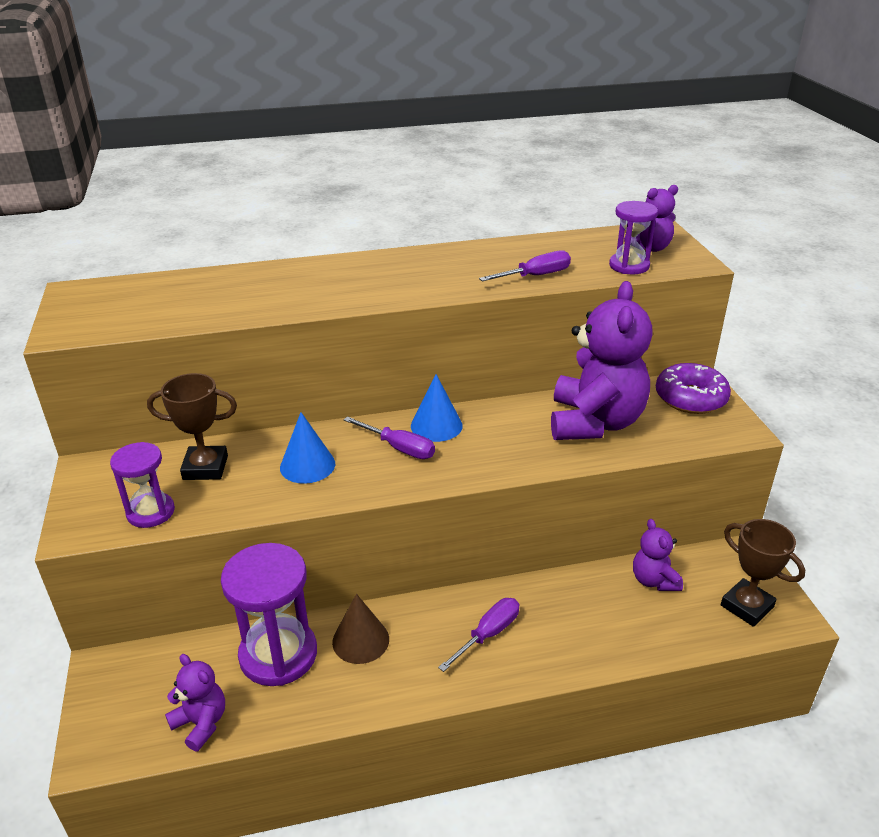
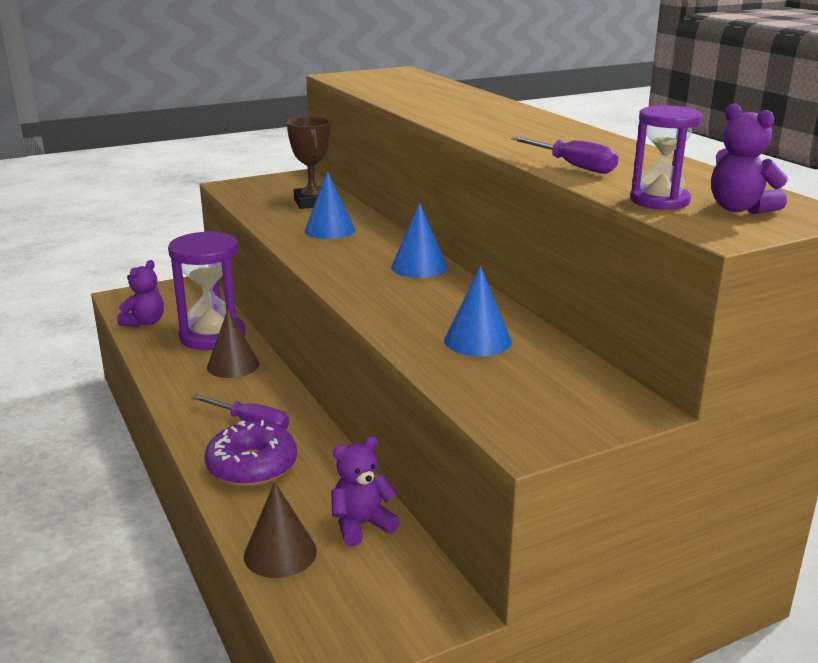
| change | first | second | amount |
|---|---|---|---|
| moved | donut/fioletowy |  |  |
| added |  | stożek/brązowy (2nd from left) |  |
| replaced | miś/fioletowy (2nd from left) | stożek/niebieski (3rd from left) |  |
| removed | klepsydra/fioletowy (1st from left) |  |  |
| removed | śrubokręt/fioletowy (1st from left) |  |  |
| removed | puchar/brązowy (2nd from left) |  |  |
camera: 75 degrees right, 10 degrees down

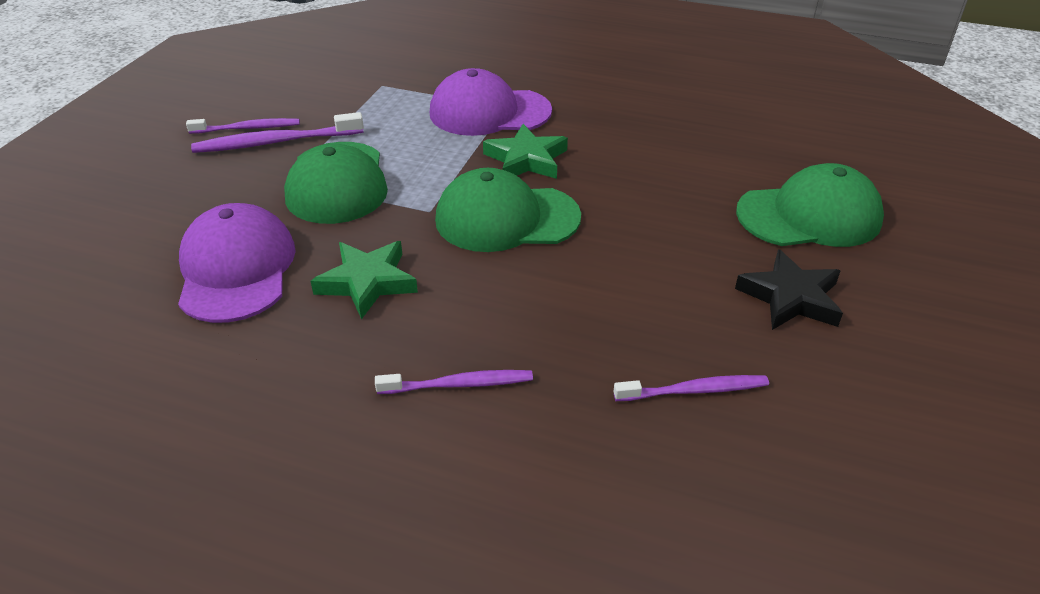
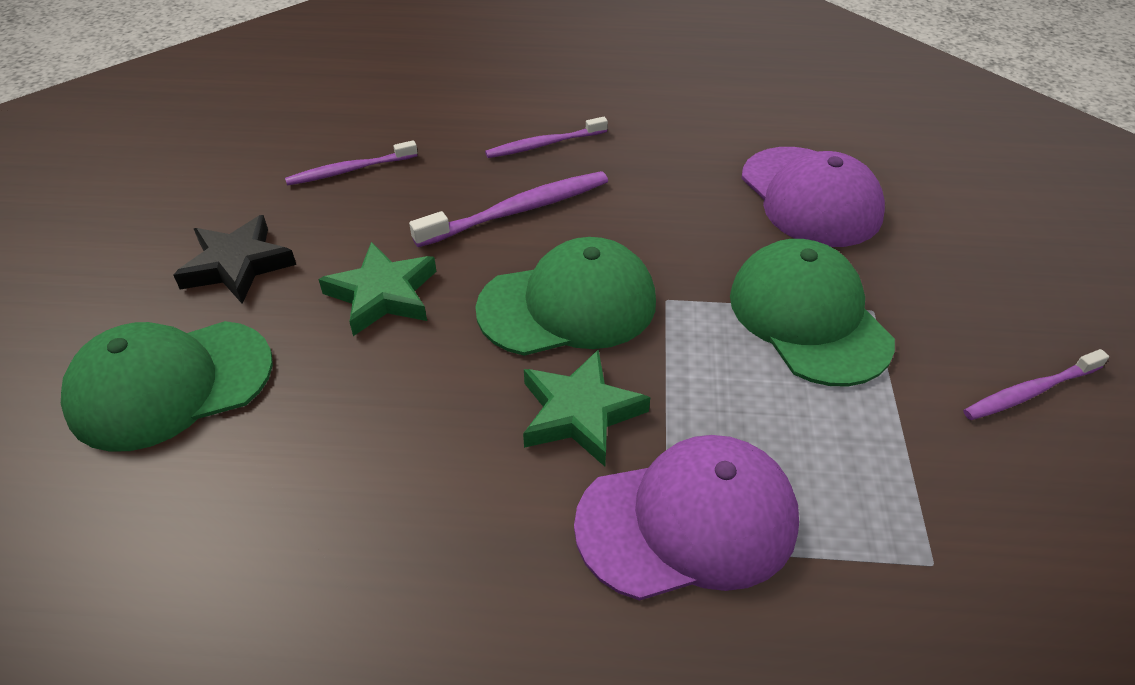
| change | first | second | amount |
|---|---|---|---|
| moved | gwiazda/zielony (1st from left) |  |  |
| moved | szczoteczka do zębów/fioletowy (2nd from left) |  |  |
camera: 165 degrees right, 5 degrees up

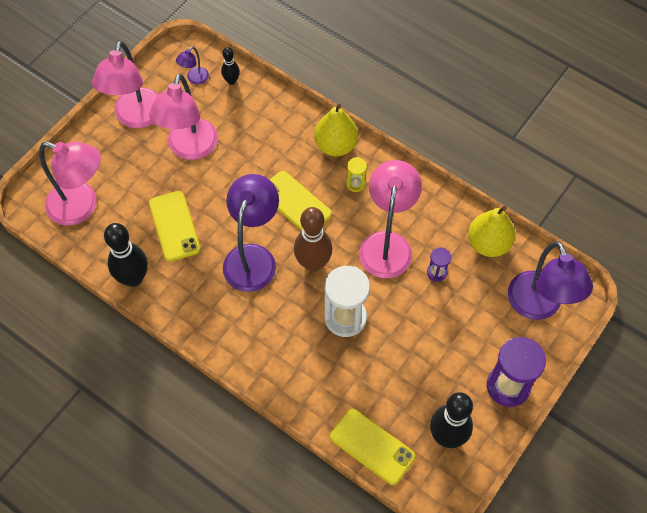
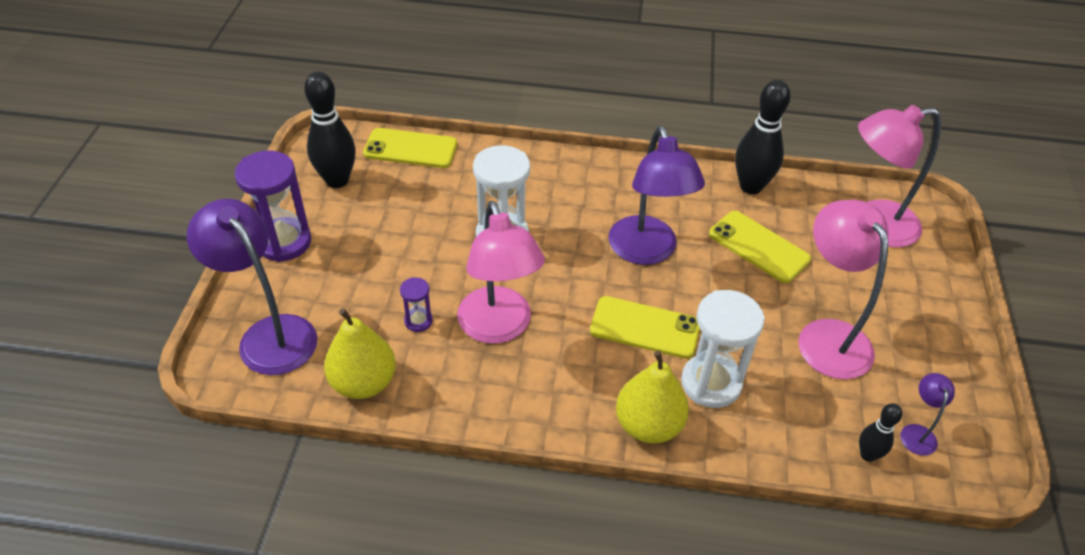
| change | first | second | amount |
|---|---|---|---|
| added |  | klepsydra/biały (2nd from left) |  |
| removed | lampka/różowy (2nd from left) |  |  |
| removed | kręgiel/brązowy |  |  |
| removed | klepsydra/żółty |  |  |
camera: 150 degrees right, 15 degrees down

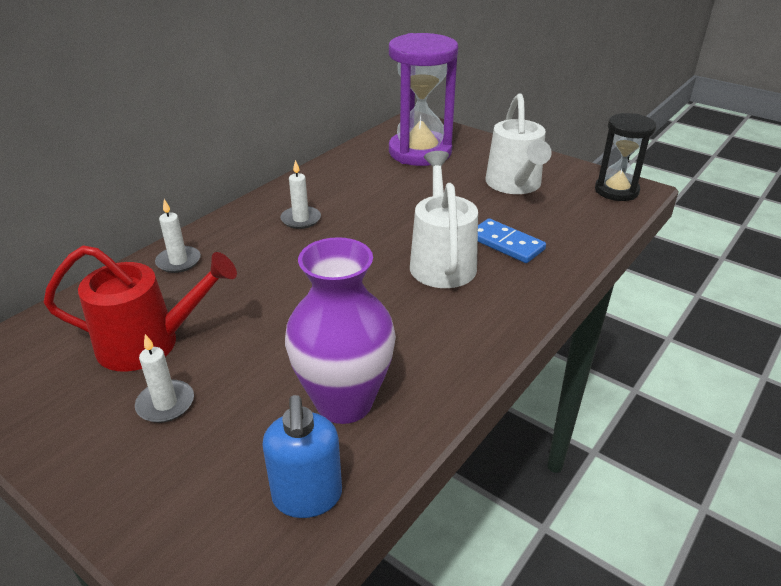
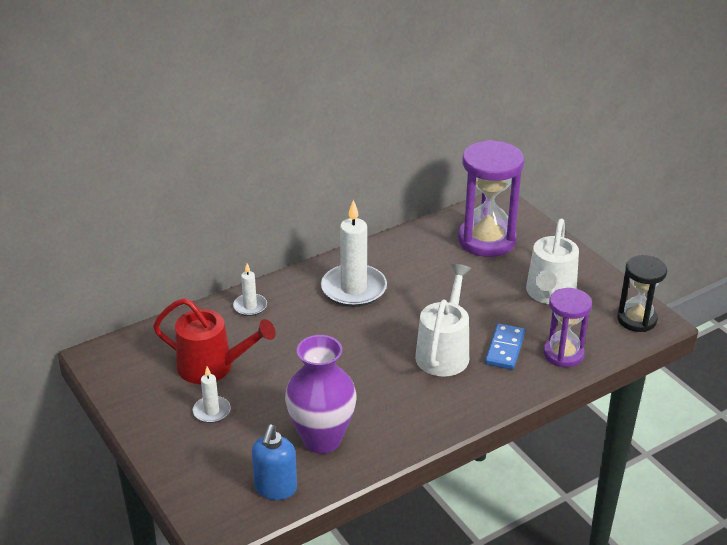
| change | first | second | amount |
|---|---|---|---|
| resized | świeca/biały (3rd from left) |  | x1.98 |
| turned | kostka domina/niebieski |  | 45 degrees clockwise |
| added |  | klepsydra/fioletowy (2nd from left) |  |
camera: 20 degrees right, 0 degrees up

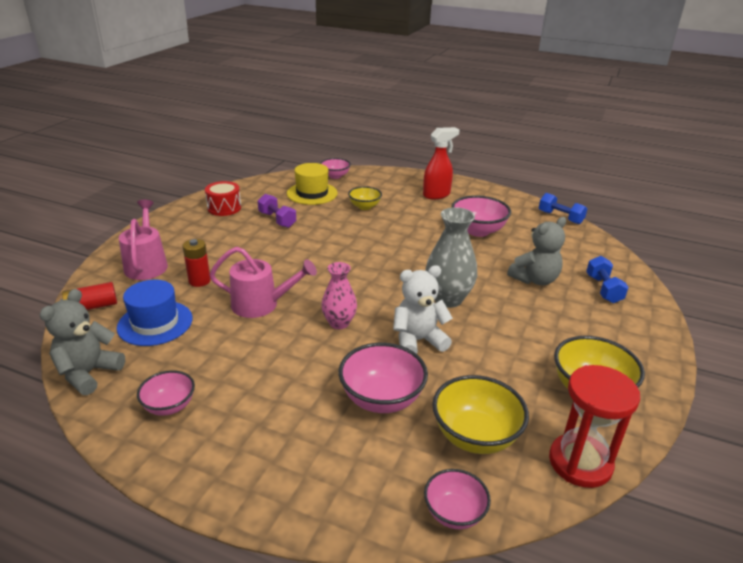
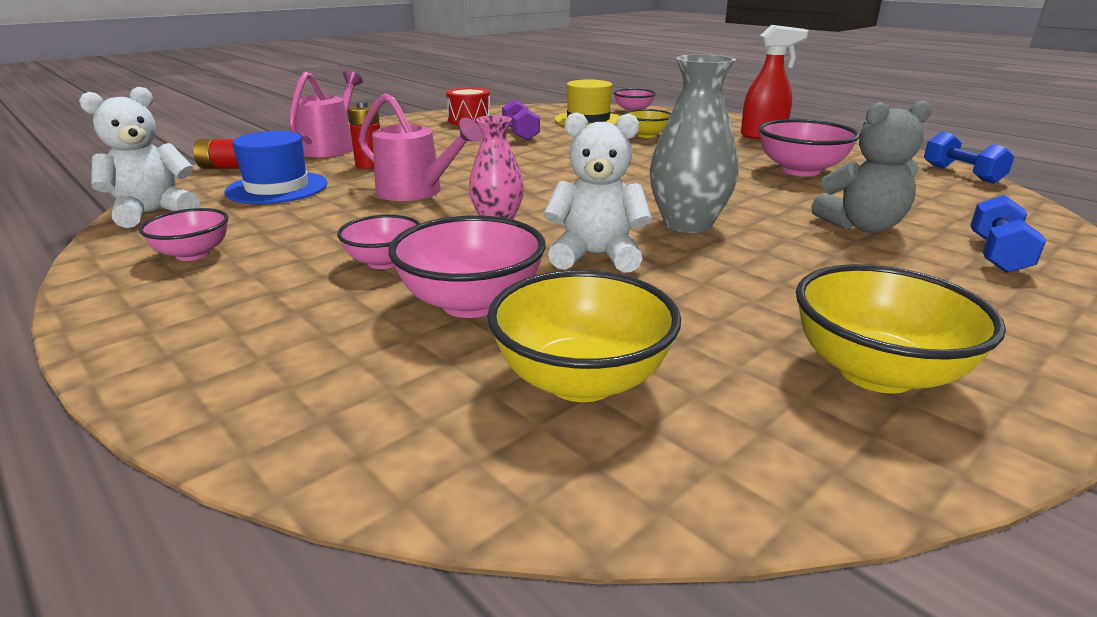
| change | first | second | amount |
|---|---|---|---|
| recoloured | miś/szary (1st from left) | miś/biały (1st from left) |  |
| moved | miska/różowy (4th from left in the first image) | miska/różowy (2nd from left) |  |
| removed | klepsydra/czerwony |  |  |
camera: 25 degrees right, 5 degrees down

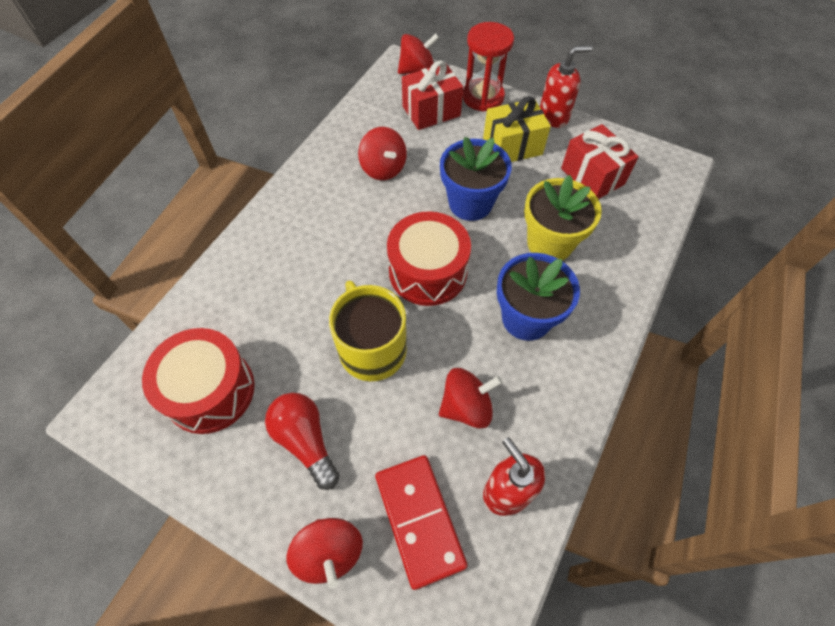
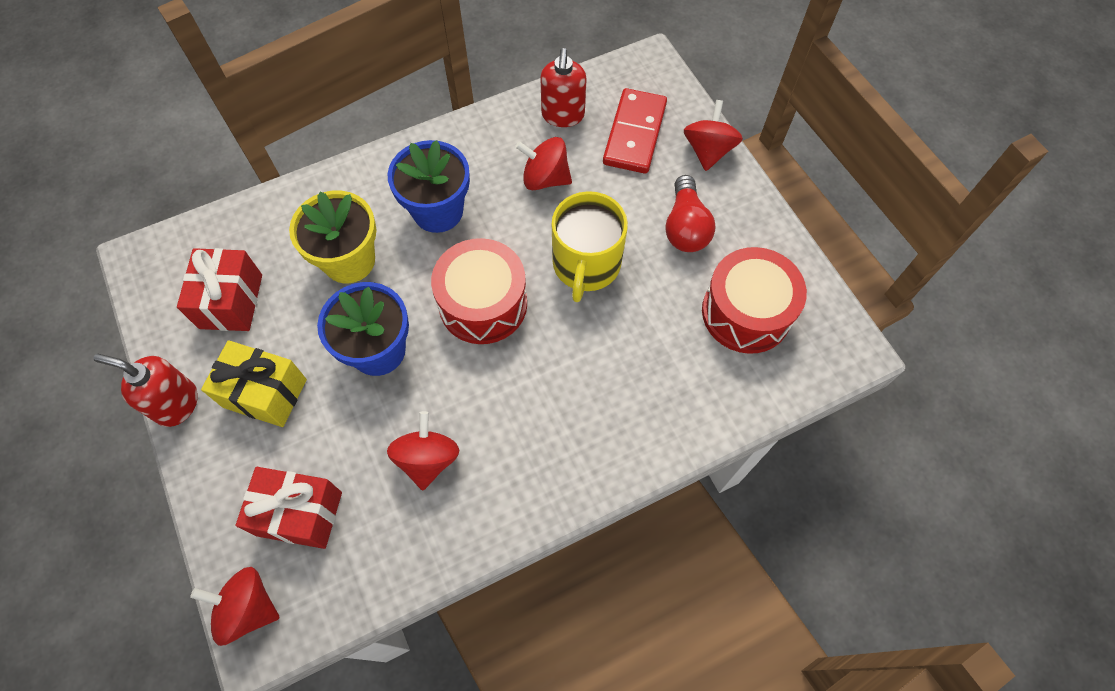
| change | first | second | amount |
|---|---|---|---|
| removed | klepsydra/czerwony |  |  |
camera: 145 degrees left, 5 degrees up

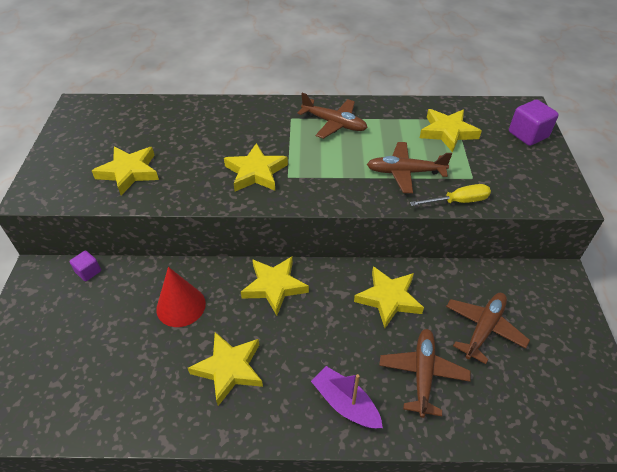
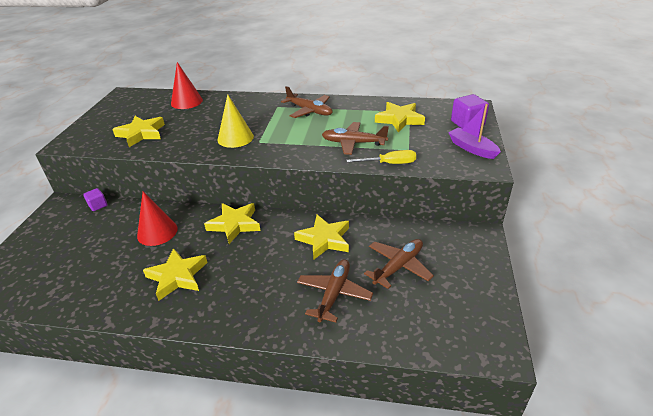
| change | first | second | amount |
|---|---|---|---|
| added |  | stożek/czerwony (2nd from left) |  |
| replaced | gwiazda/żółty (3rd from left) | stożek/żółty |  |
| moved | łódka/fioletowy |  |  |
camera: 10 degrees right, 10 degrees down

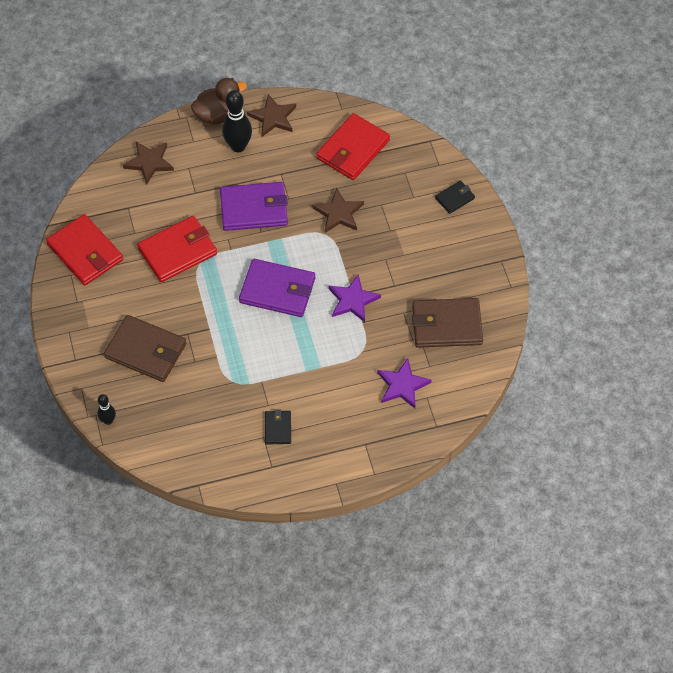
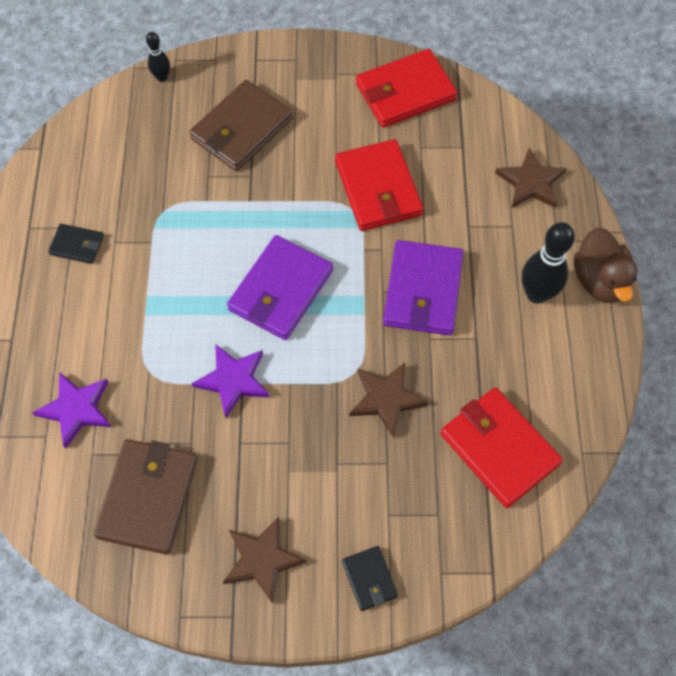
| change | first | second | amount |
|---|---|---|---|
| moved | gwiazda/brązowy (2nd from left in the first image) | gwiazda/brązowy (1st from left) |  |
camera: 105 degrees right, 5 degrees up

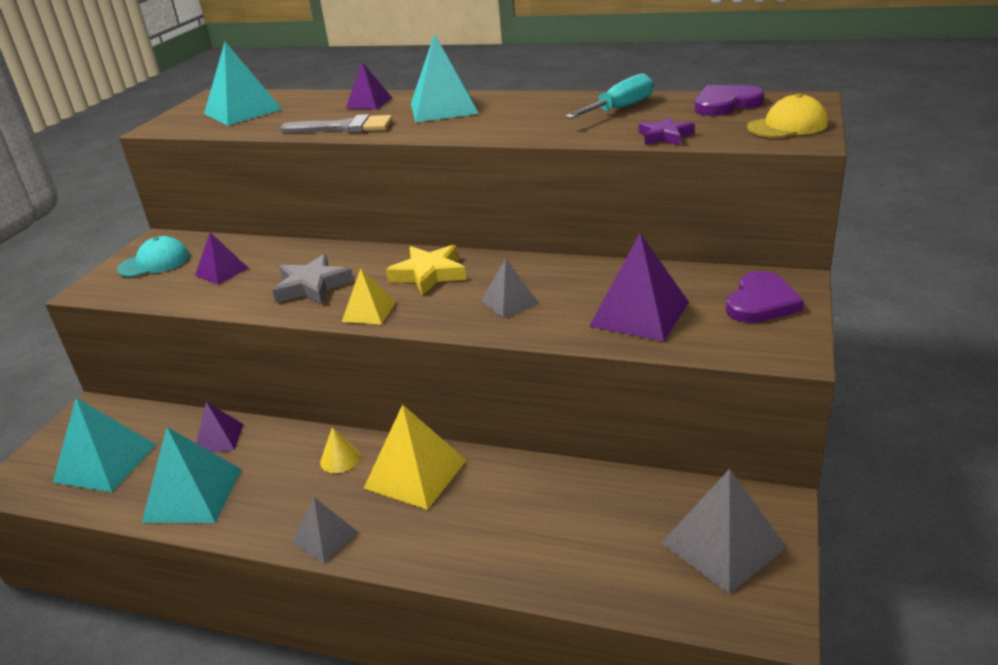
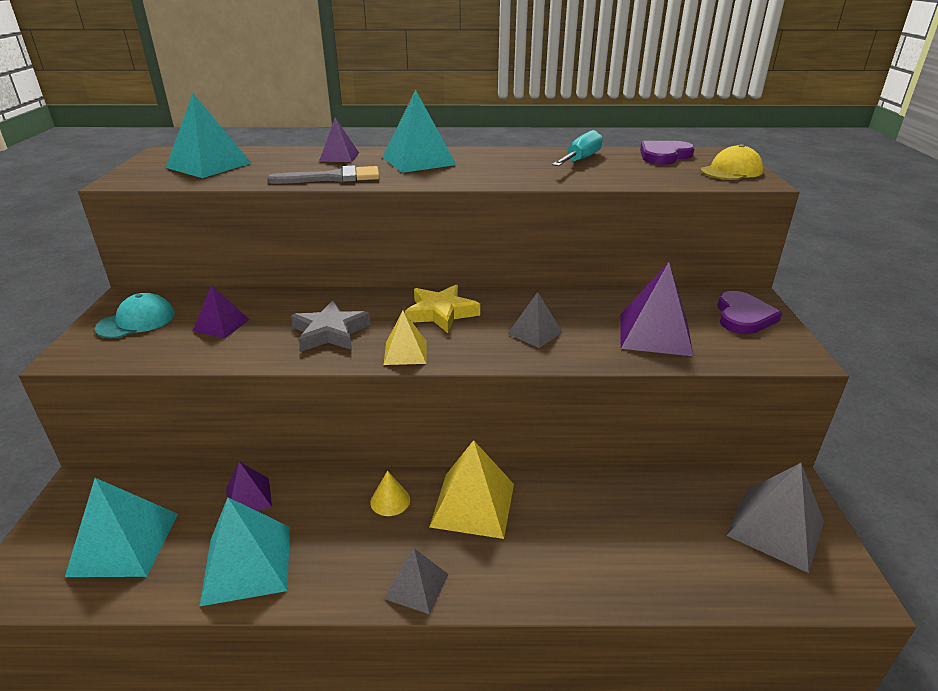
| change | first | second | amount |
|---|---|---|---|
| removed | gwiazda/fioletowy |  |  |
camera: 20 degrees left, 0 degrees up

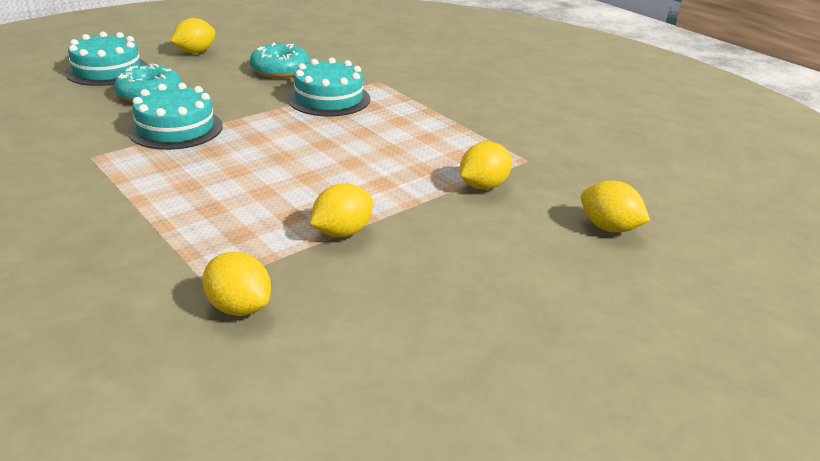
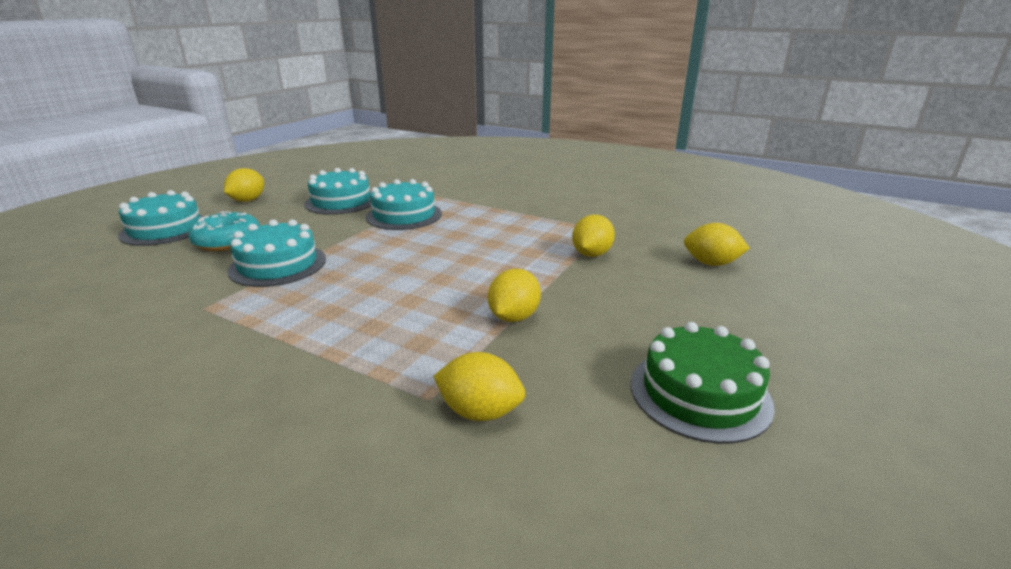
| change | first | second | amount |
|---|---|---|---|
| replaced | donut/turkusowy (2nd from left) | tort/turkusowy (3rd from left) |  |
| added |  | tort/zielony |  |
camera: 20 degrees left, 5 degrees down

